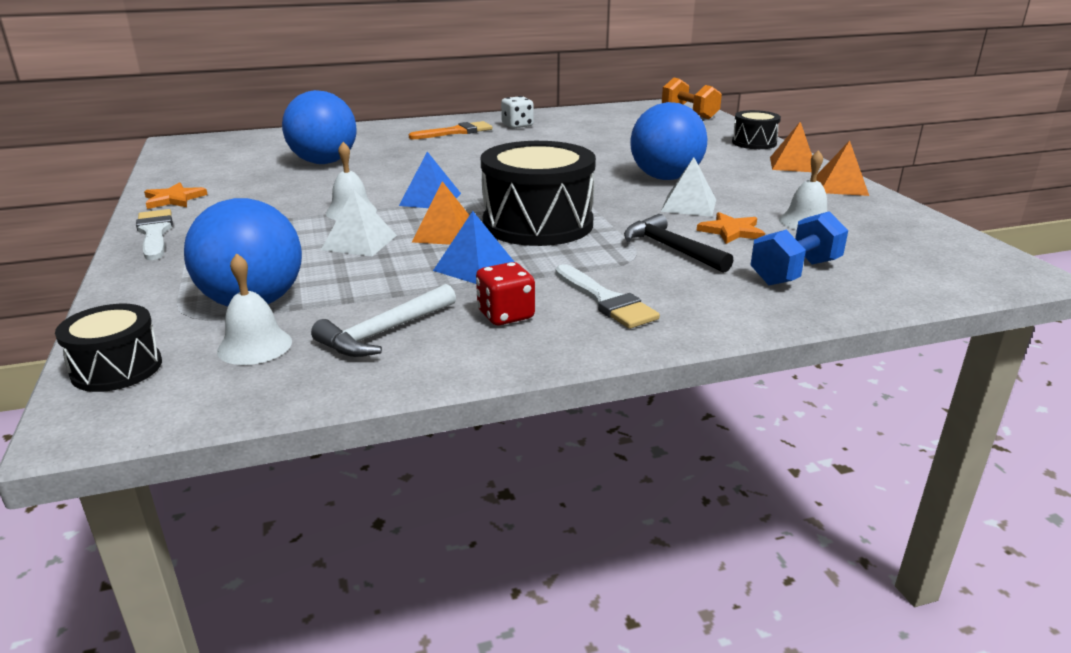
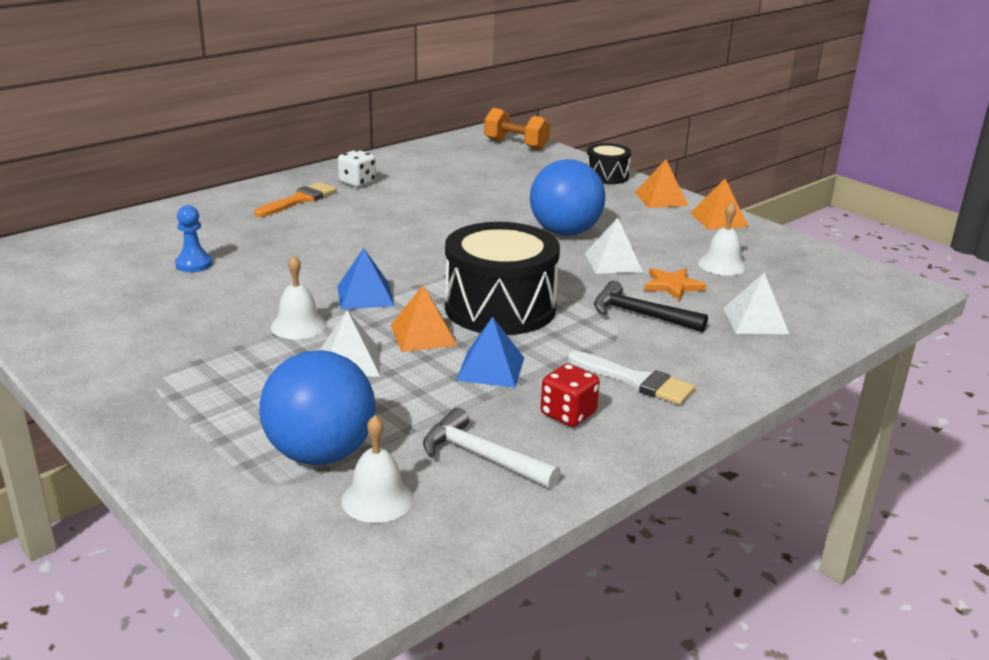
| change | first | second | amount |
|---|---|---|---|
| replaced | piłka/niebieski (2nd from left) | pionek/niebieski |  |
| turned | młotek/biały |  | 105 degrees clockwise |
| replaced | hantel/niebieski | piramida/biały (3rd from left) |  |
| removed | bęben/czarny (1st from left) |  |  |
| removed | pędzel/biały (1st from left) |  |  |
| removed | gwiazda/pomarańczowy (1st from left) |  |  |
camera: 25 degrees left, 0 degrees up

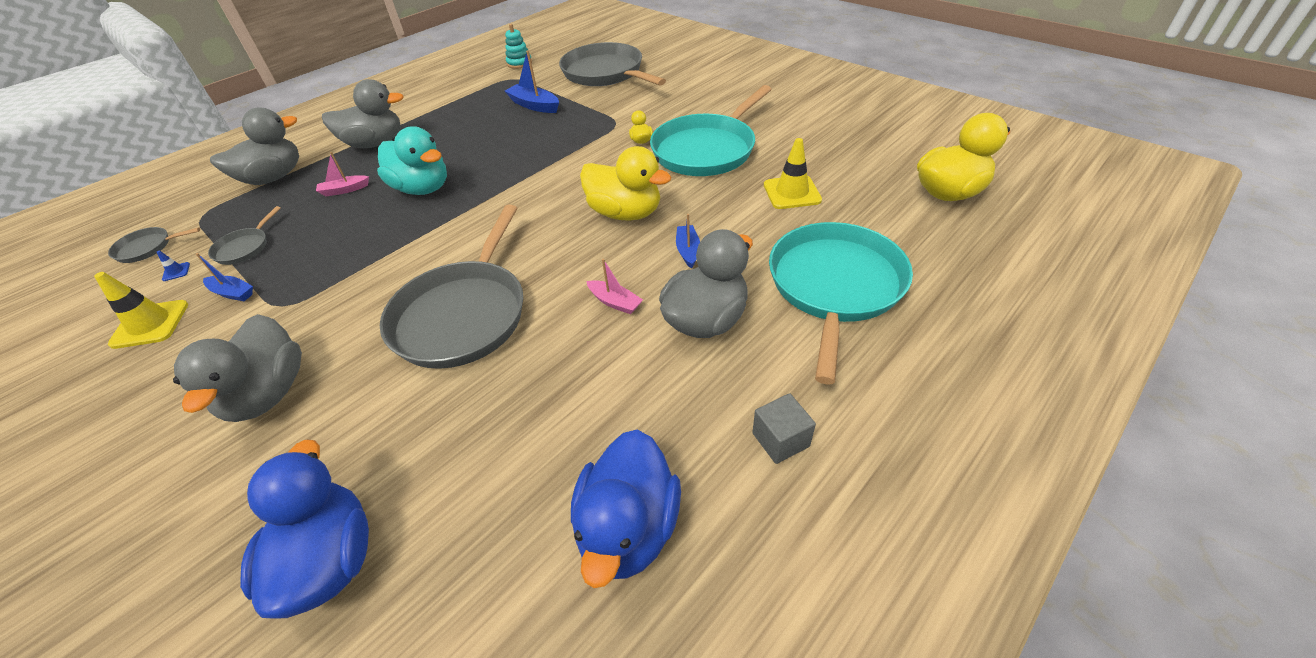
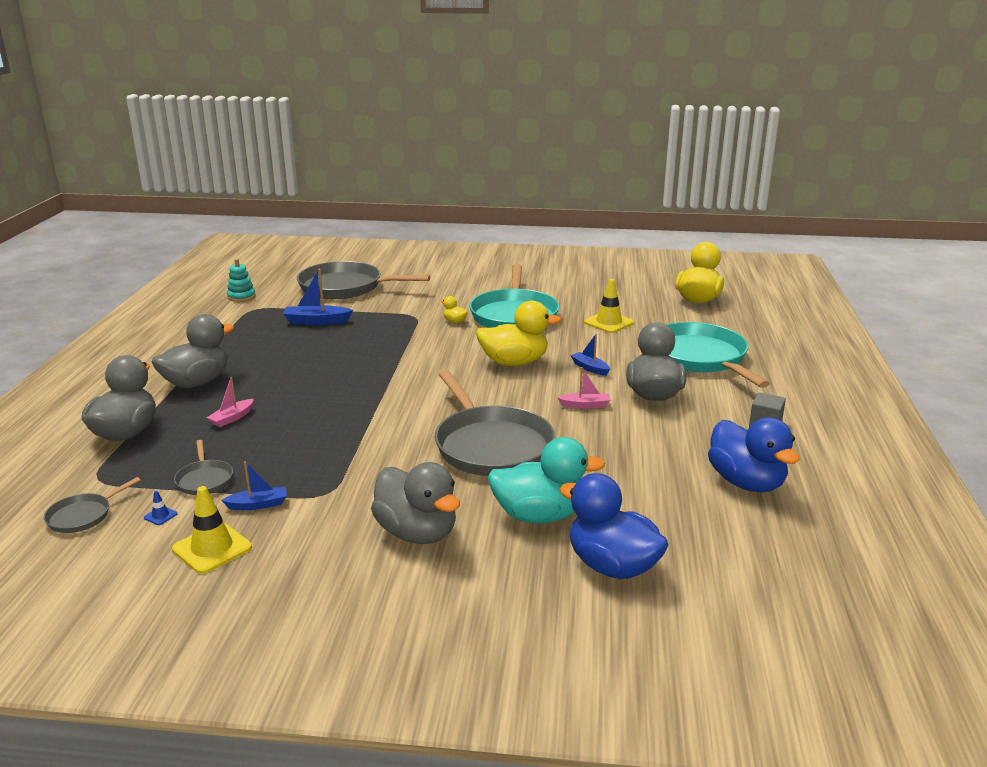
| change | first | second | amount |
|---|---|---|---|
| moved | kaczka/turkusowy |  |  |
camera: 40 degrees left, 20 degrees down

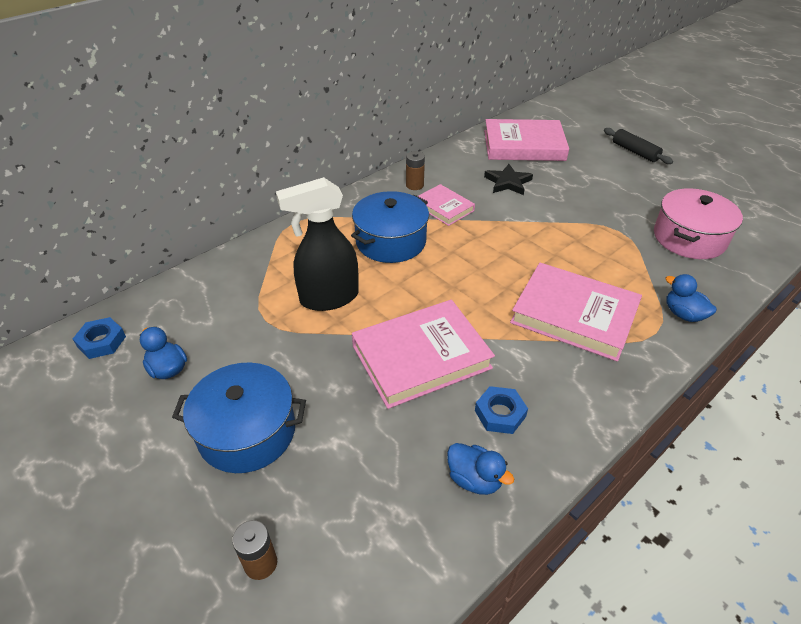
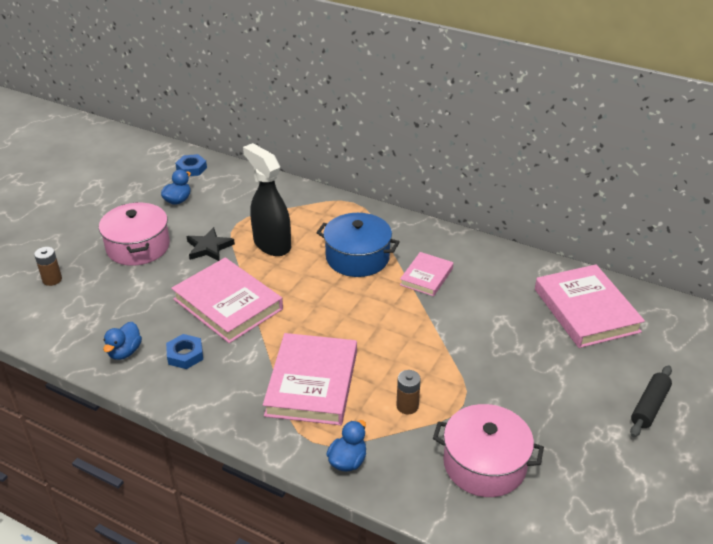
| change | first | second | amount |
|---|---|---|---|
| recoloured | garnek/niebieski (1st from left) | garnek/różowy (1st from left) |  |
| moved | gwiazda/czarny |  |  |
| moved | bateria/brązowy (2nd from left) |  |  |
camera: 70 degrees right, 5 degrees down

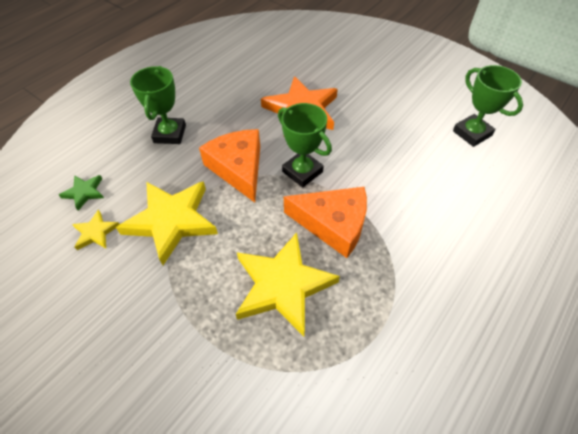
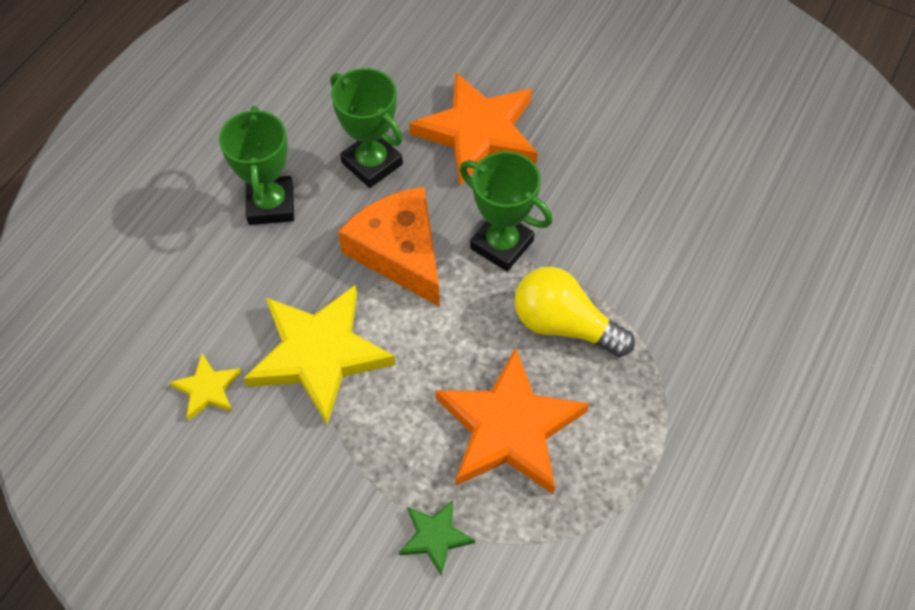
| change | first | second | amount |
|---|---|---|---|
| moved | puchar/zielony (3rd from left in the first image) | puchar/zielony (2nd from left) |  |
| moved | gwiazda/zielony |  |  |
| recoloured | gwiazda/żółty (3rd from left) | gwiazda/pomarańczowy (2nd from left) |  |
| replaced | ser/pomarańczowy (2nd from left) | żarówka/żółty |  |
camera: 10 degrees left, 5 degrees up

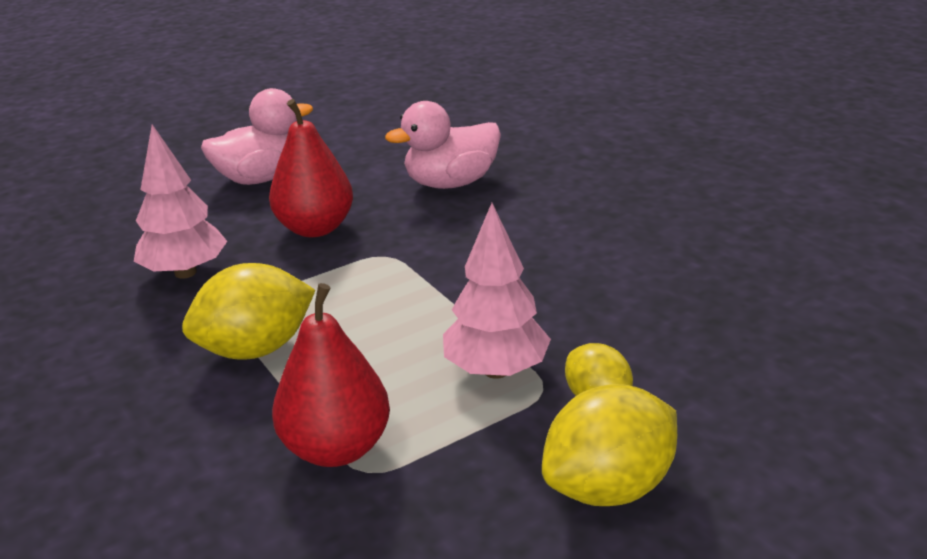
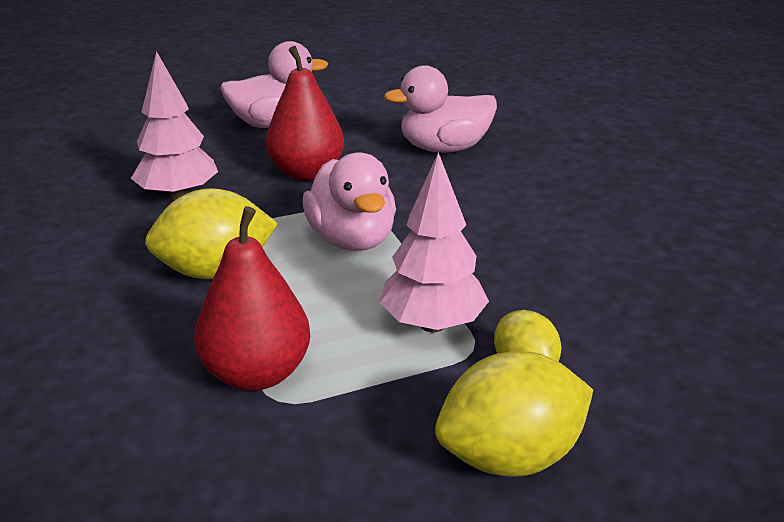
| change | first | second | amount |
|---|---|---|---|
| added |  | kaczka/różowy (2nd from left) |  |
camera: 10 degrees right, 0 degrees up

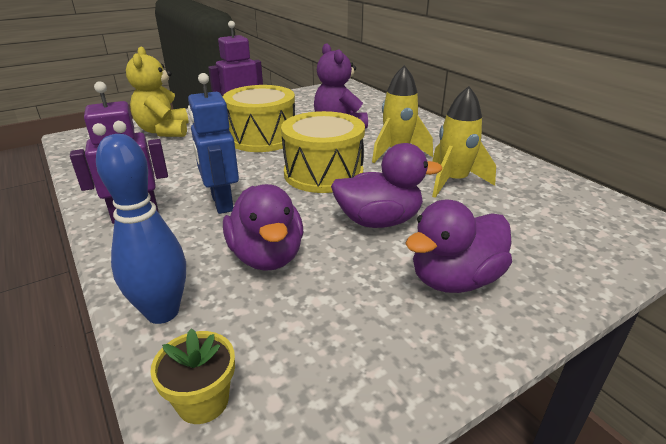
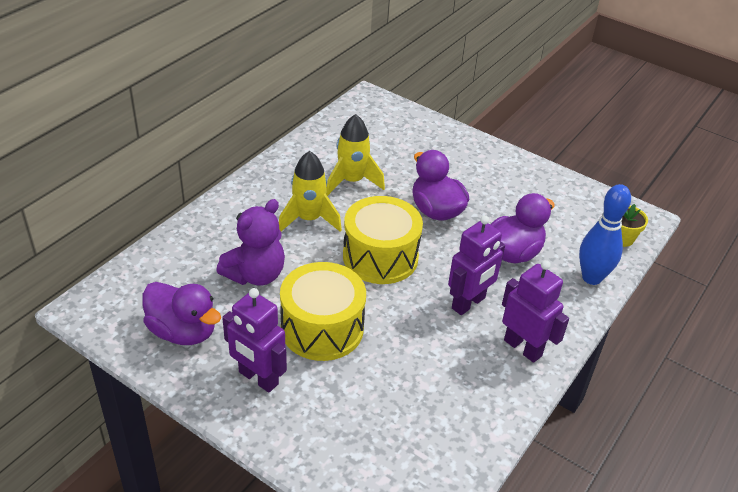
| change | first | second | amount |
|---|---|---|---|
| moved | kaczka/fioletowy (3rd from left in the first image) | kaczka/fioletowy (1st from left) |  |
| recoloured | robot/niebieski | robot/fioletowy (2nd from left) |  |
| removed | miś/żółty |  |  |
camera: 115 degrees left, 10 degrees up

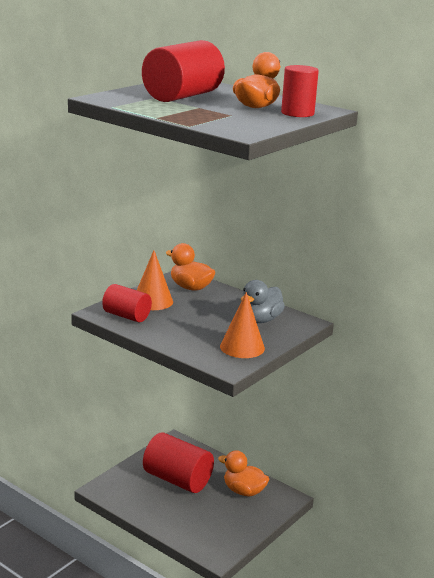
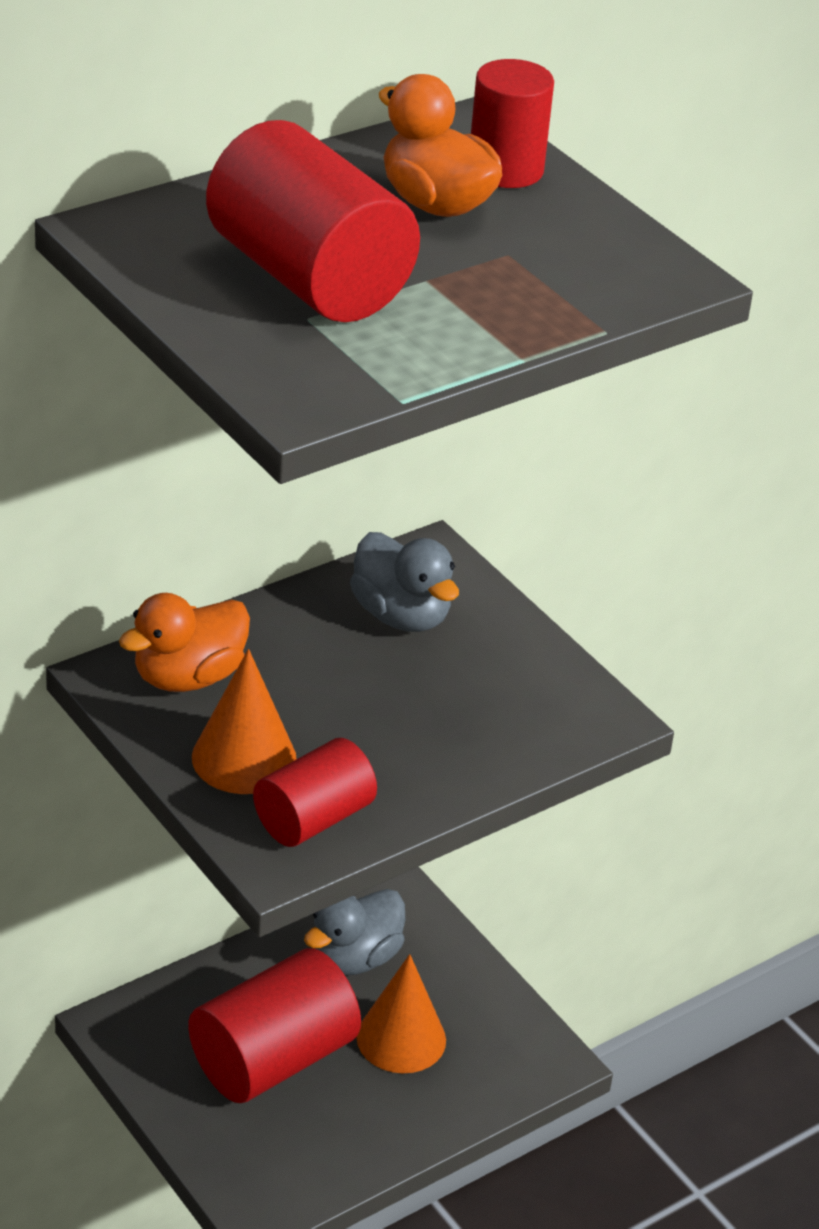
| change | first | second | amount |
|---|---|---|---|
| recoloured | kaczka/pomarańczowy (2nd from left) | kaczka/szary (1st from left) |  |
| moved | stożek/pomarańczowy (2nd from left) |  |  |
camera: 75 degrees left, 15 degrees up

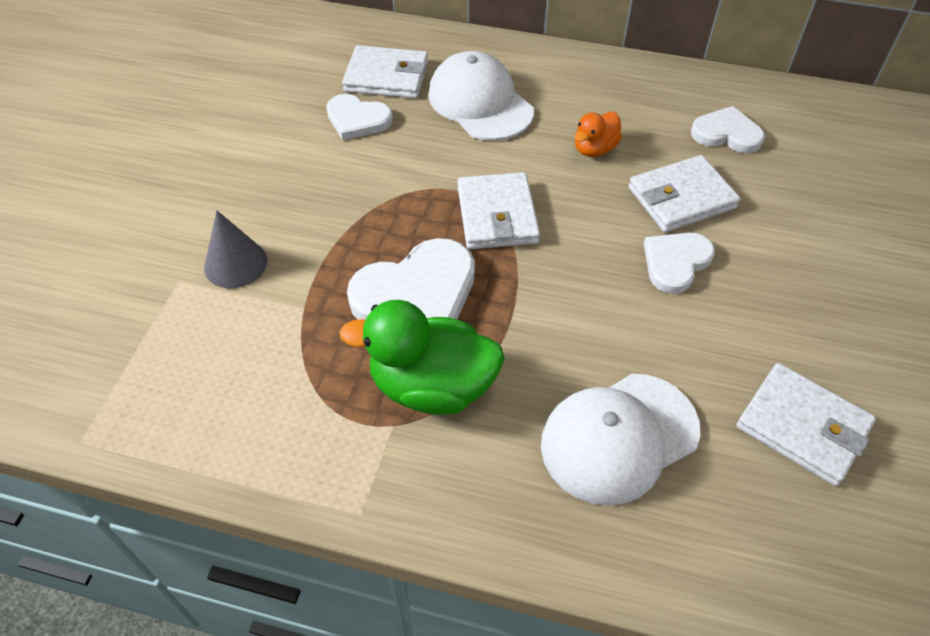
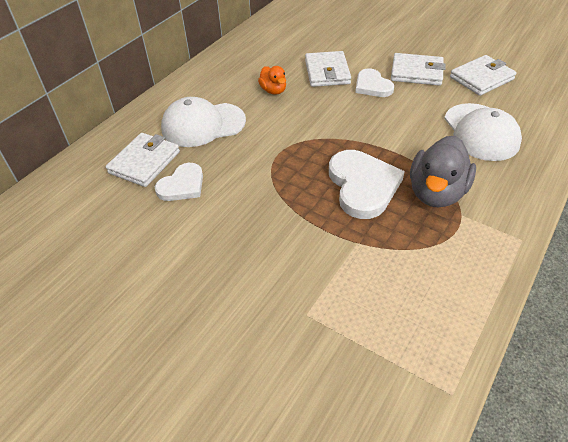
| change | first | second | amount |
|---|---|---|---|
| moved | portfel/biały (2nd from left in the first image) | portfel/biały (3rd from left) |  |
| recoloured | kaczka/zielony | kaczka/szary |  |
| removed | stożek/szary |  |  |
| removed | serce/biały (4th from left) |  |  |
camera: 70 degrees left, 5 degrees down

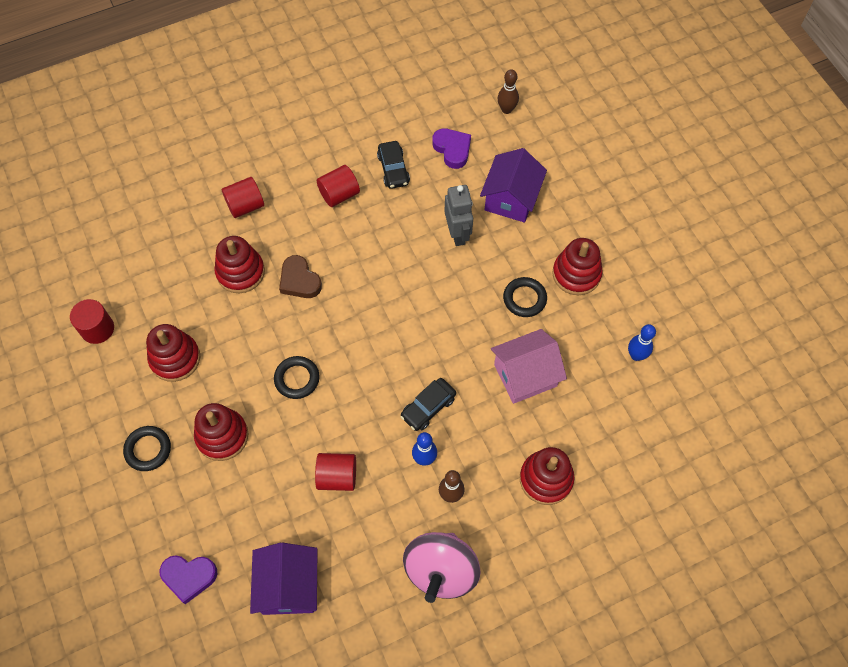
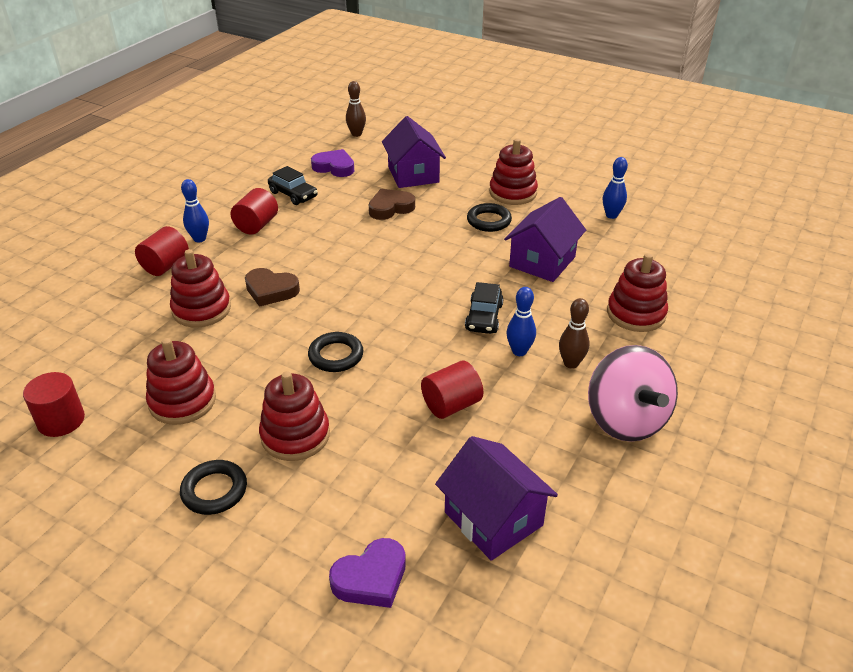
| change | first | second | amount |
|---|---|---|---|
| added |  | kręgiel/niebieski (1st from left) |  |
| replaced | robot/szary | serce/brązowy (2nd from left) |  |
| recoloured | domek/różowy | domek/fioletowy (3rd from left) |  |
camera: 35 degrees left, 25 degrees down

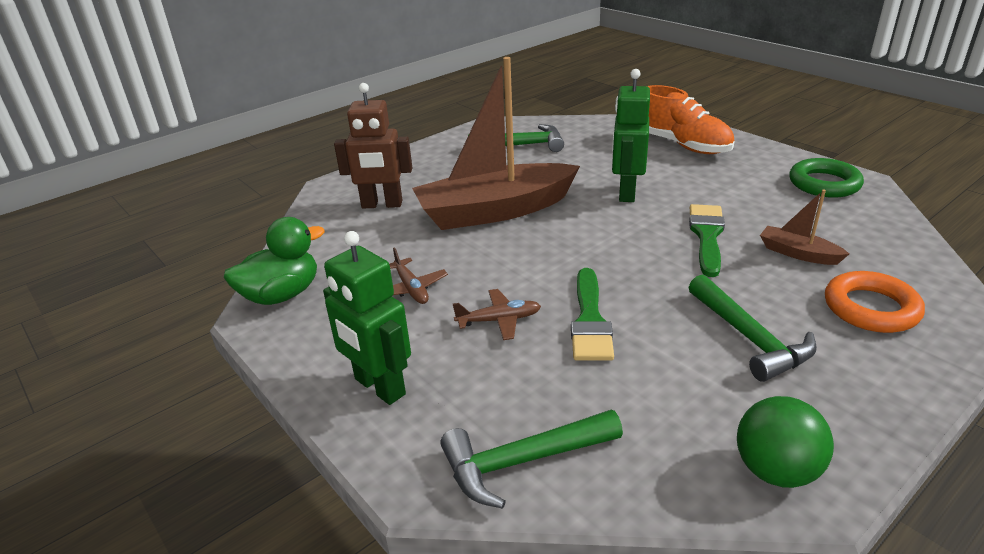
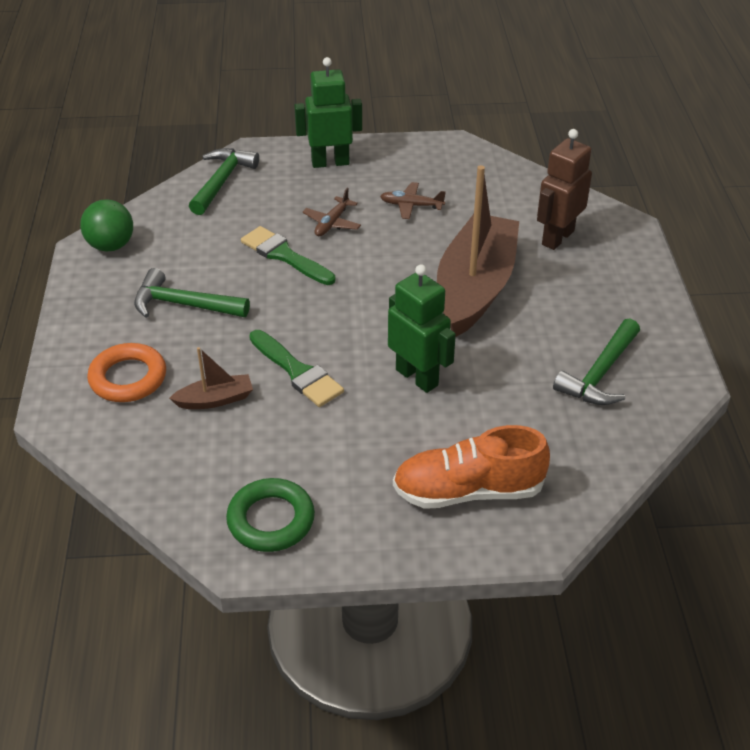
| change | first | second | amount |
|---|---|---|---|
| removed | kaczka/zielony |  |  |
camera: 125 degrees right, 10 degrees up

